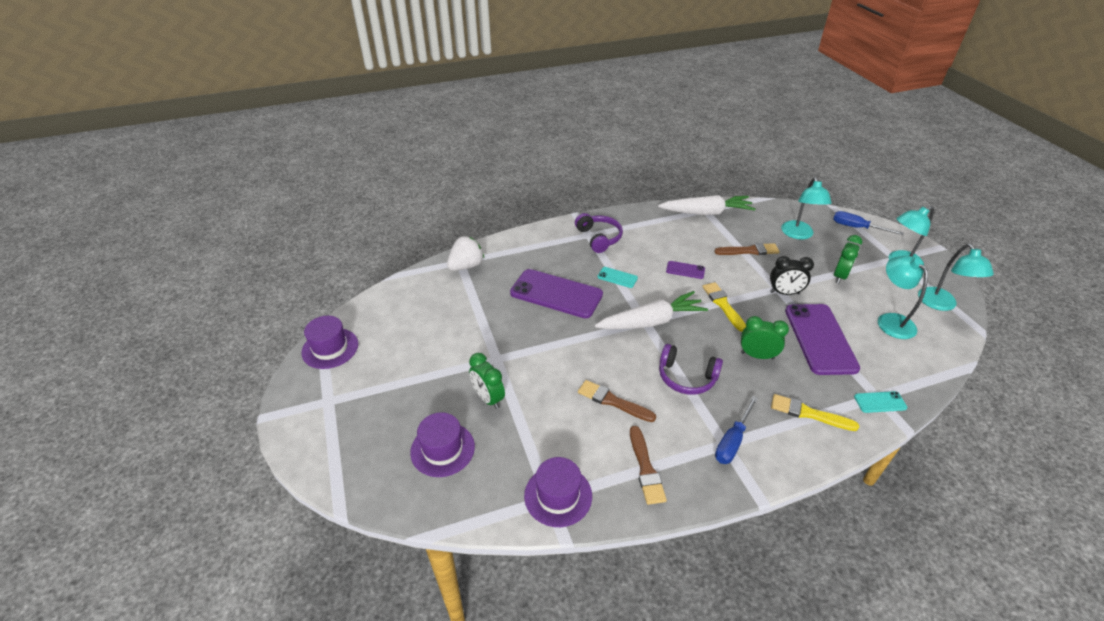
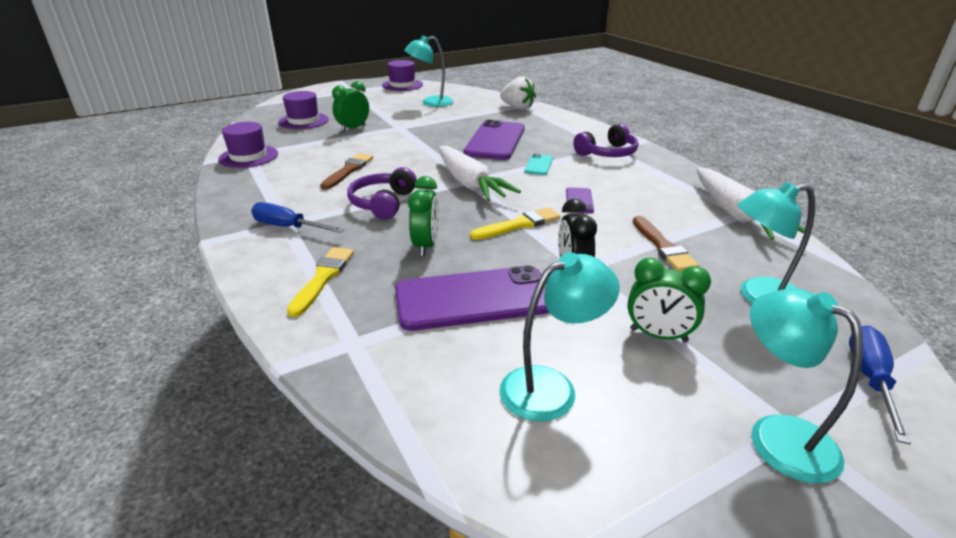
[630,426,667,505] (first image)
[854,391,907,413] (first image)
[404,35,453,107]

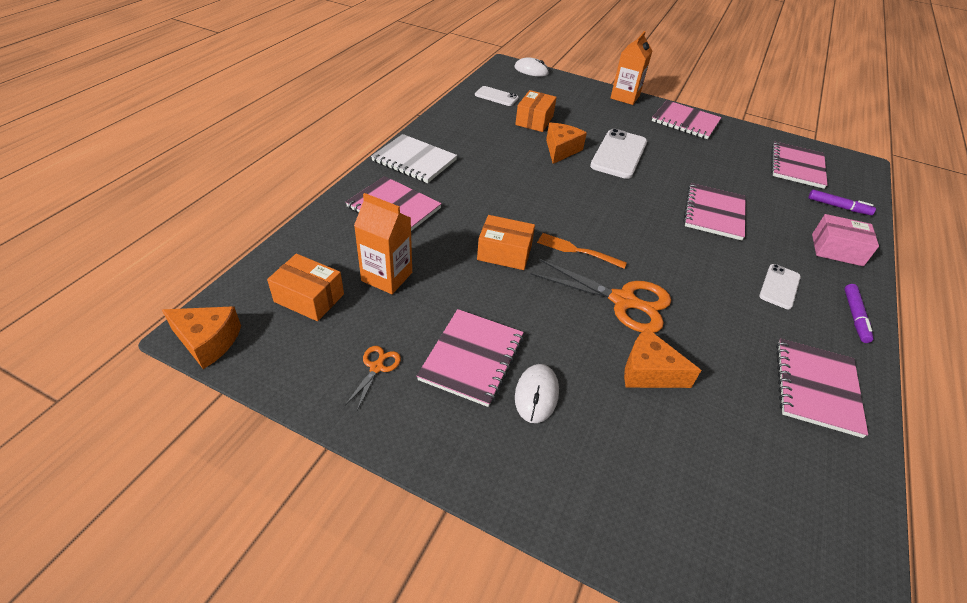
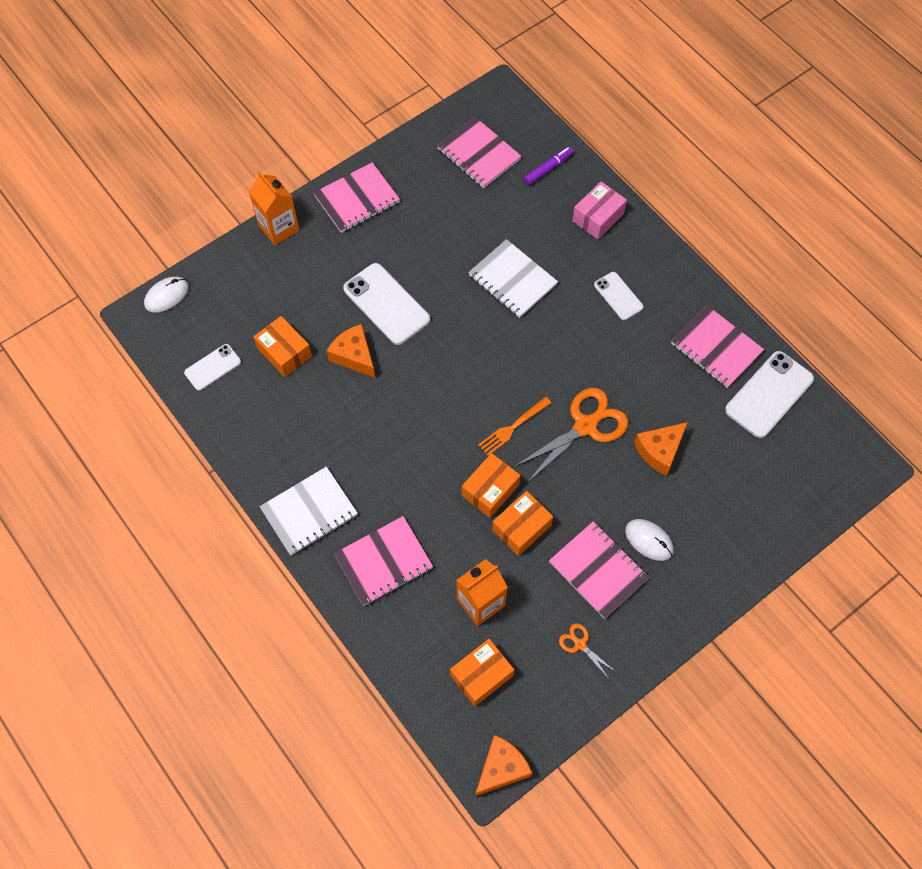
[845,284,873,343] (first image)
[492,491,553,556]
[725,351,814,438]
[468,239,558,318]

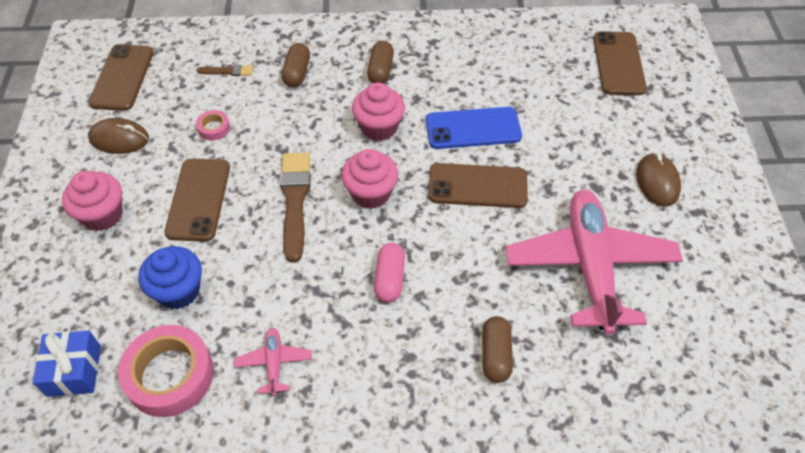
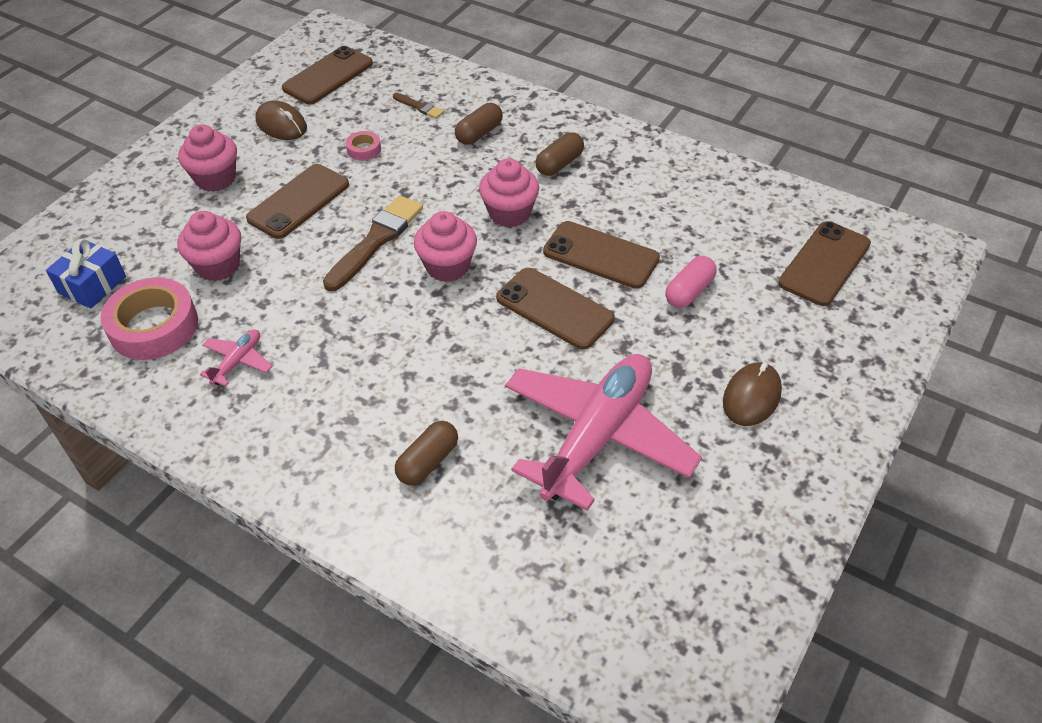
[665,256,717,308]
[177,211,241,281]
[543,221,660,289]

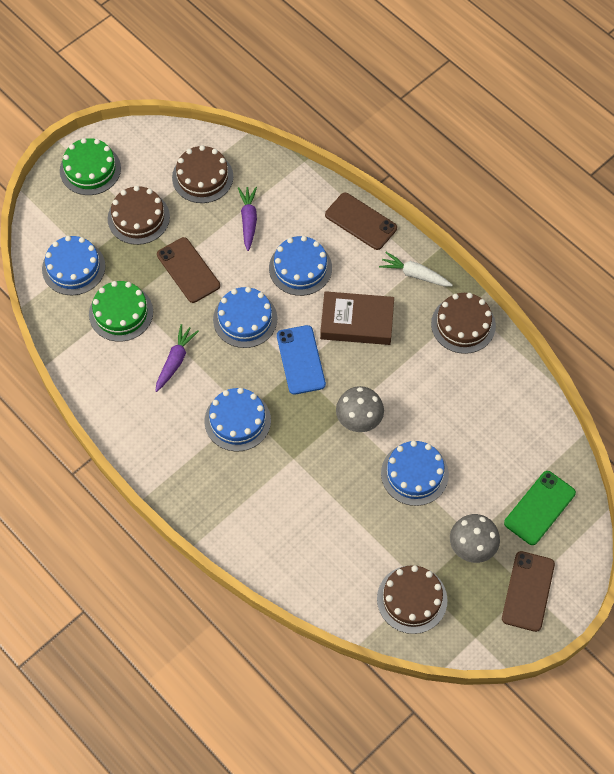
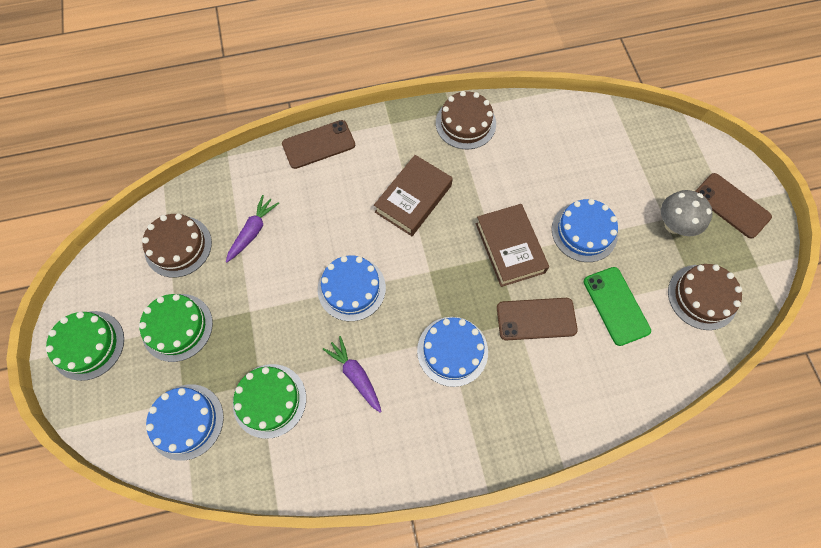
[269,236,332,296] (first image)
[277,325,326,395] (first image)
[379,252,453,286] (first image)
[497,298,578,340]
[584,267,651,346]
[476,204,549,287]
[139,294,213,362]
[226,195,279,262]

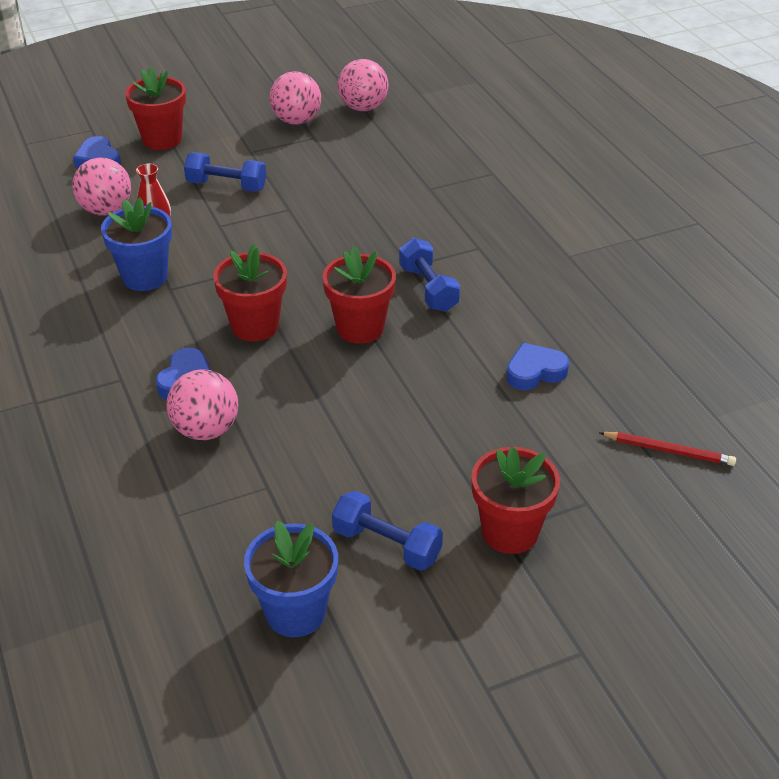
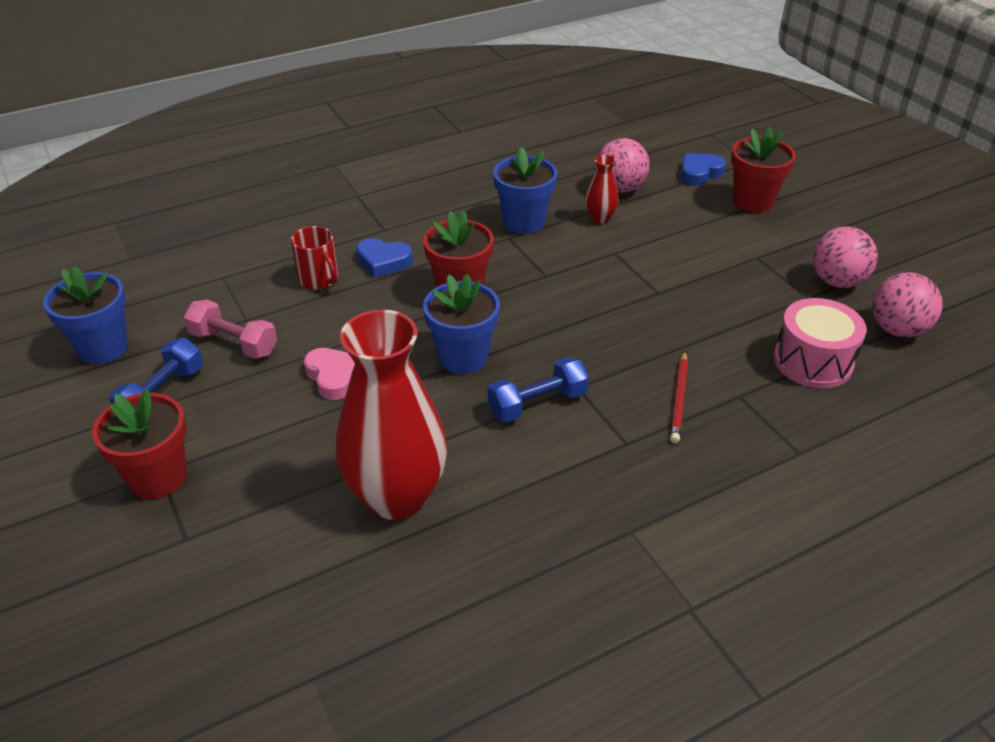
[184,152,266,192] (first image)
[184,300,277,359]
[304,348,355,400]
[774,298,866,388]
[670,351,688,443]
[291,226,338,290]
[336,309,447,520]
[423,274,500,374]

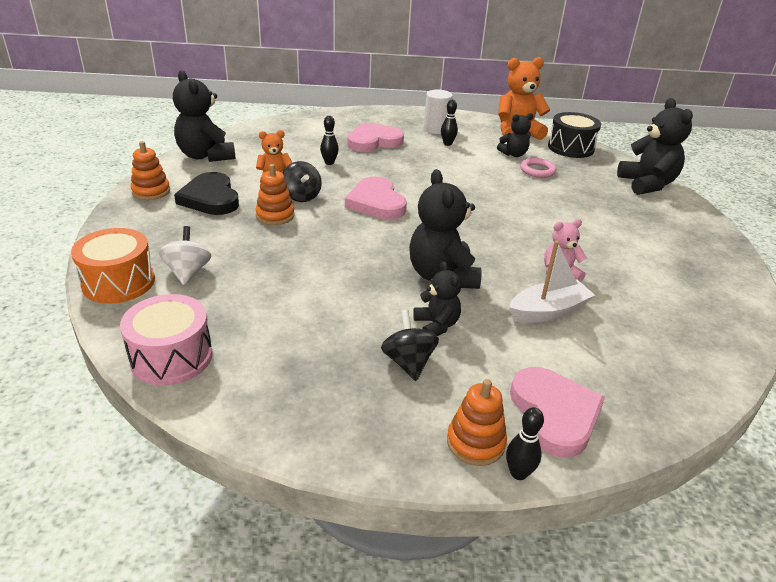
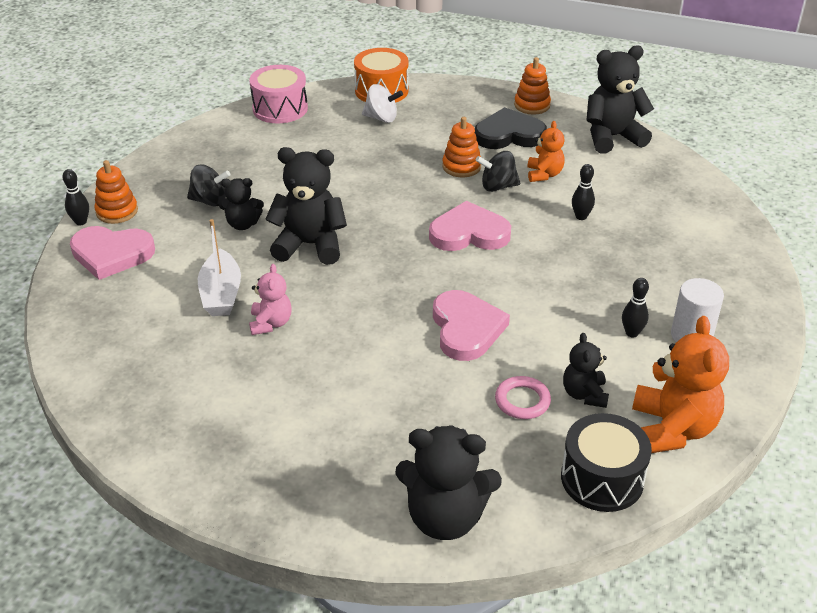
[433,290,510,361]

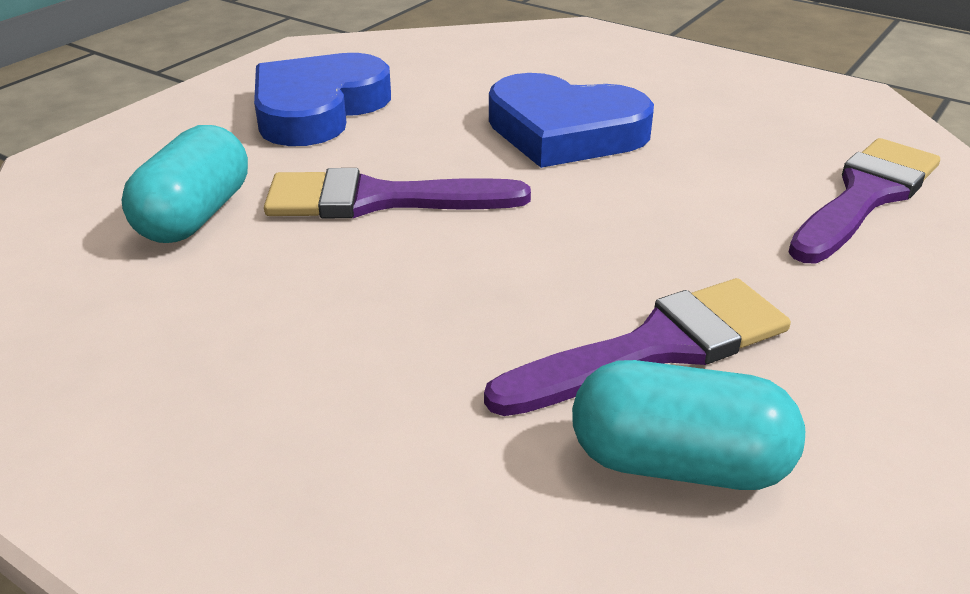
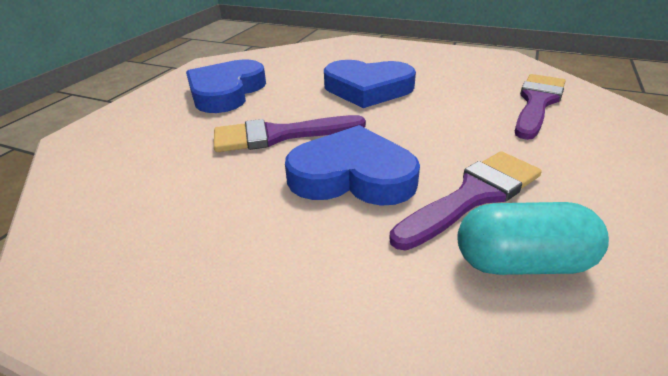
[122,125,248,243] (first image)
[285,125,420,206]

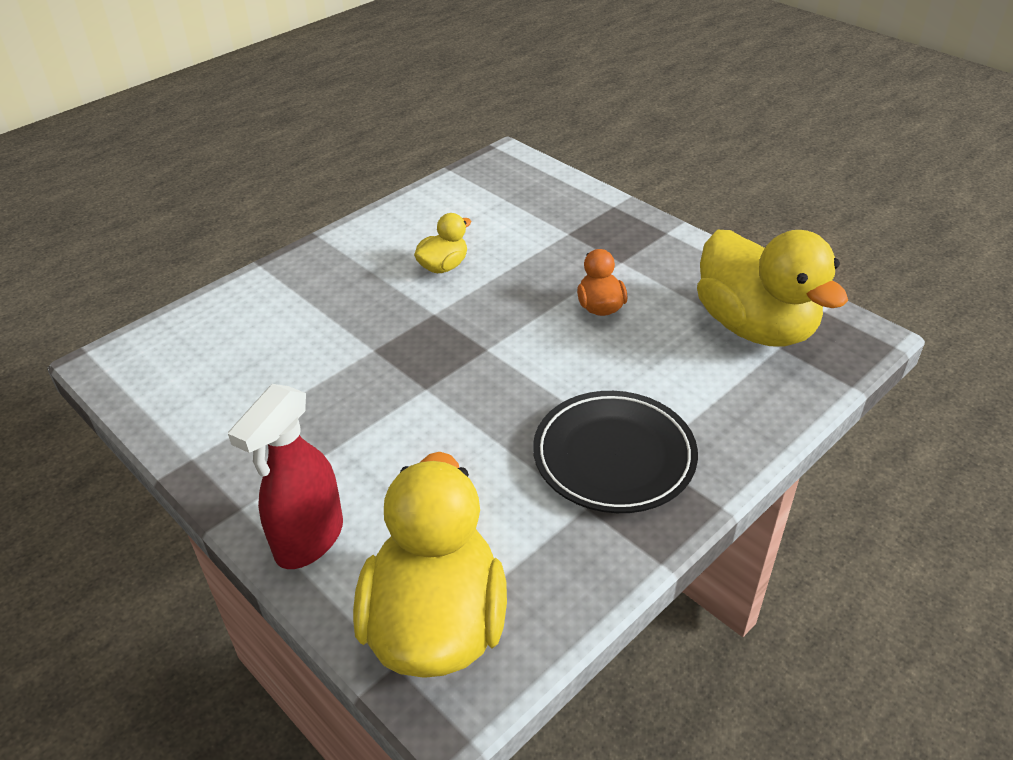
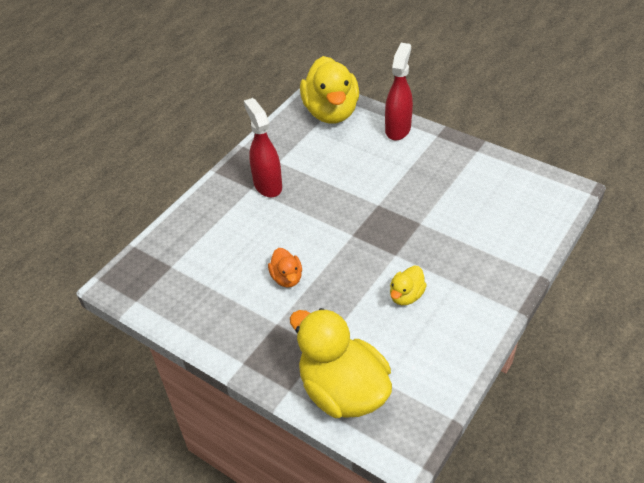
[290,308,392,418]
[244,98,282,197]

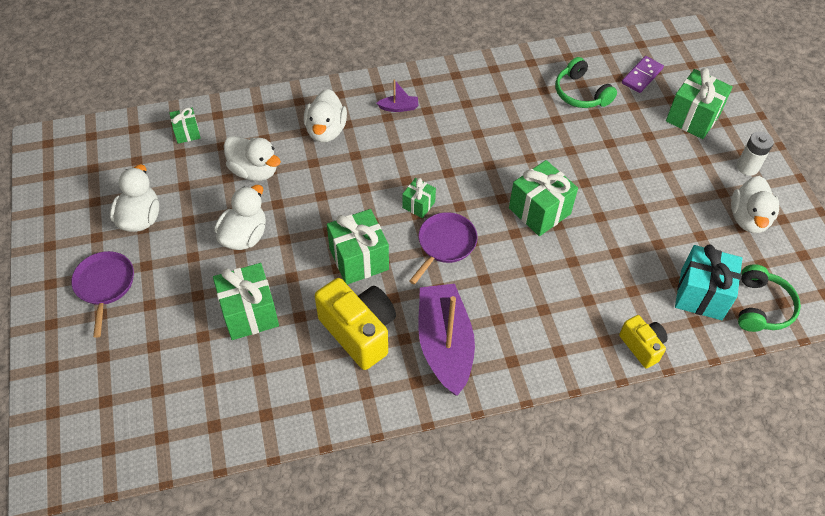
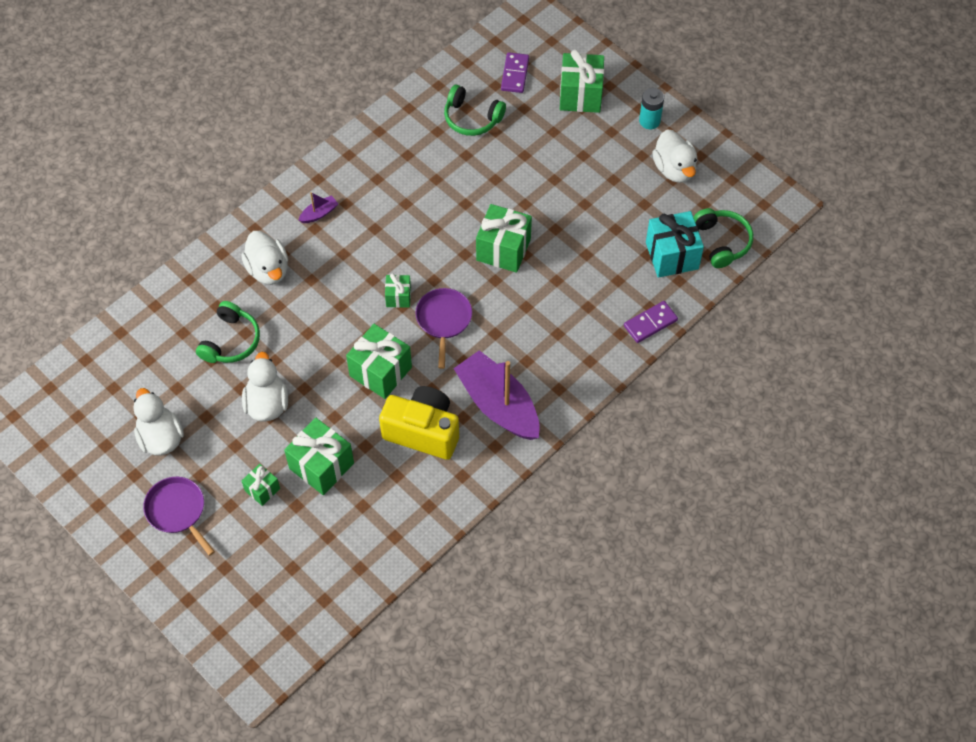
[242,464,280,506]
[196,301,260,363]
[624,301,678,343]
[639,88,664,129]

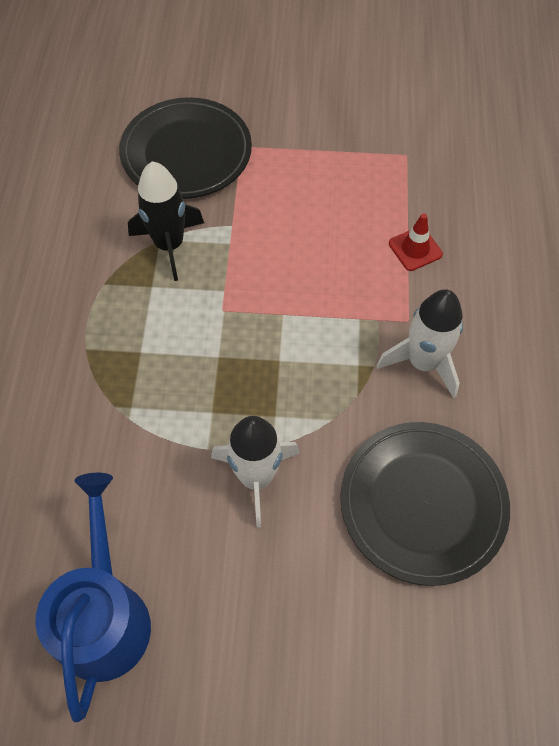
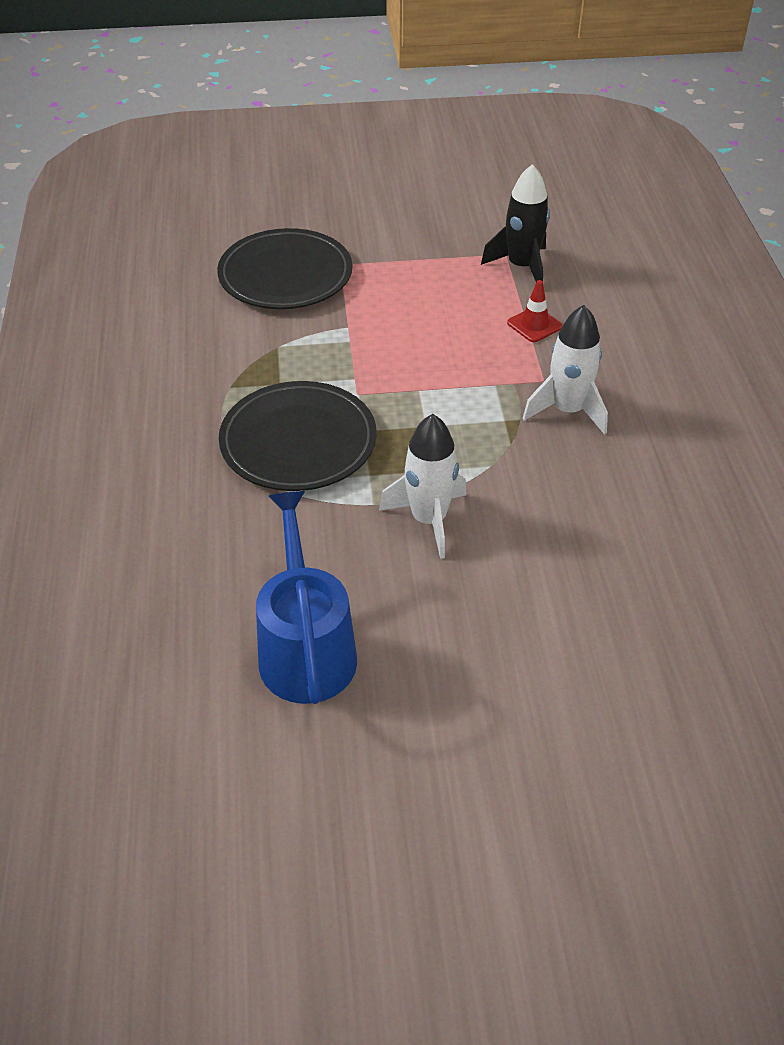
[481,164,550,282]
[219,381,377,491]

